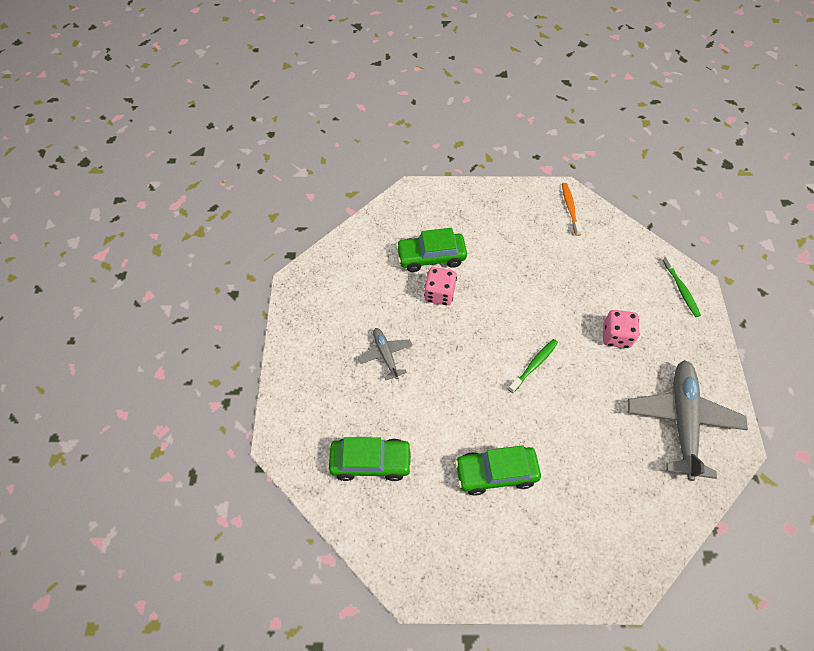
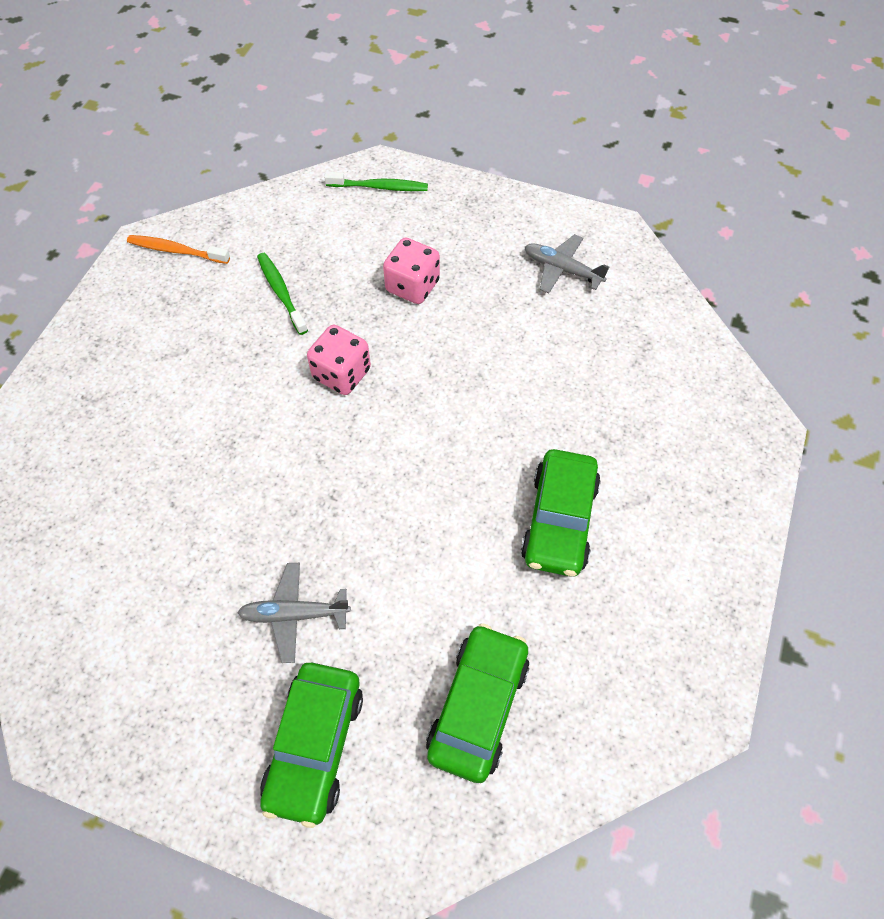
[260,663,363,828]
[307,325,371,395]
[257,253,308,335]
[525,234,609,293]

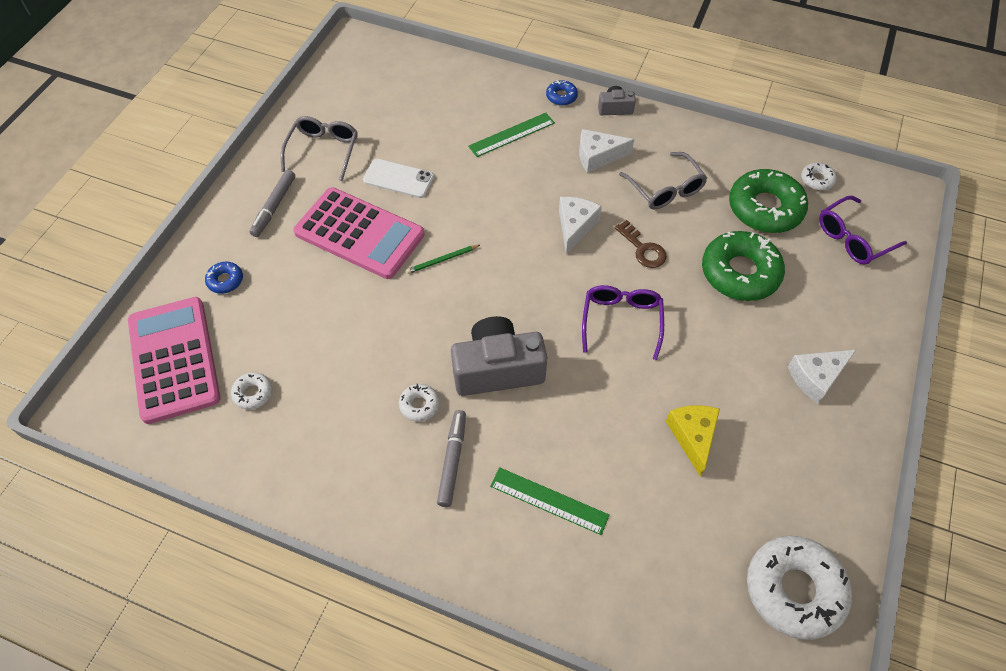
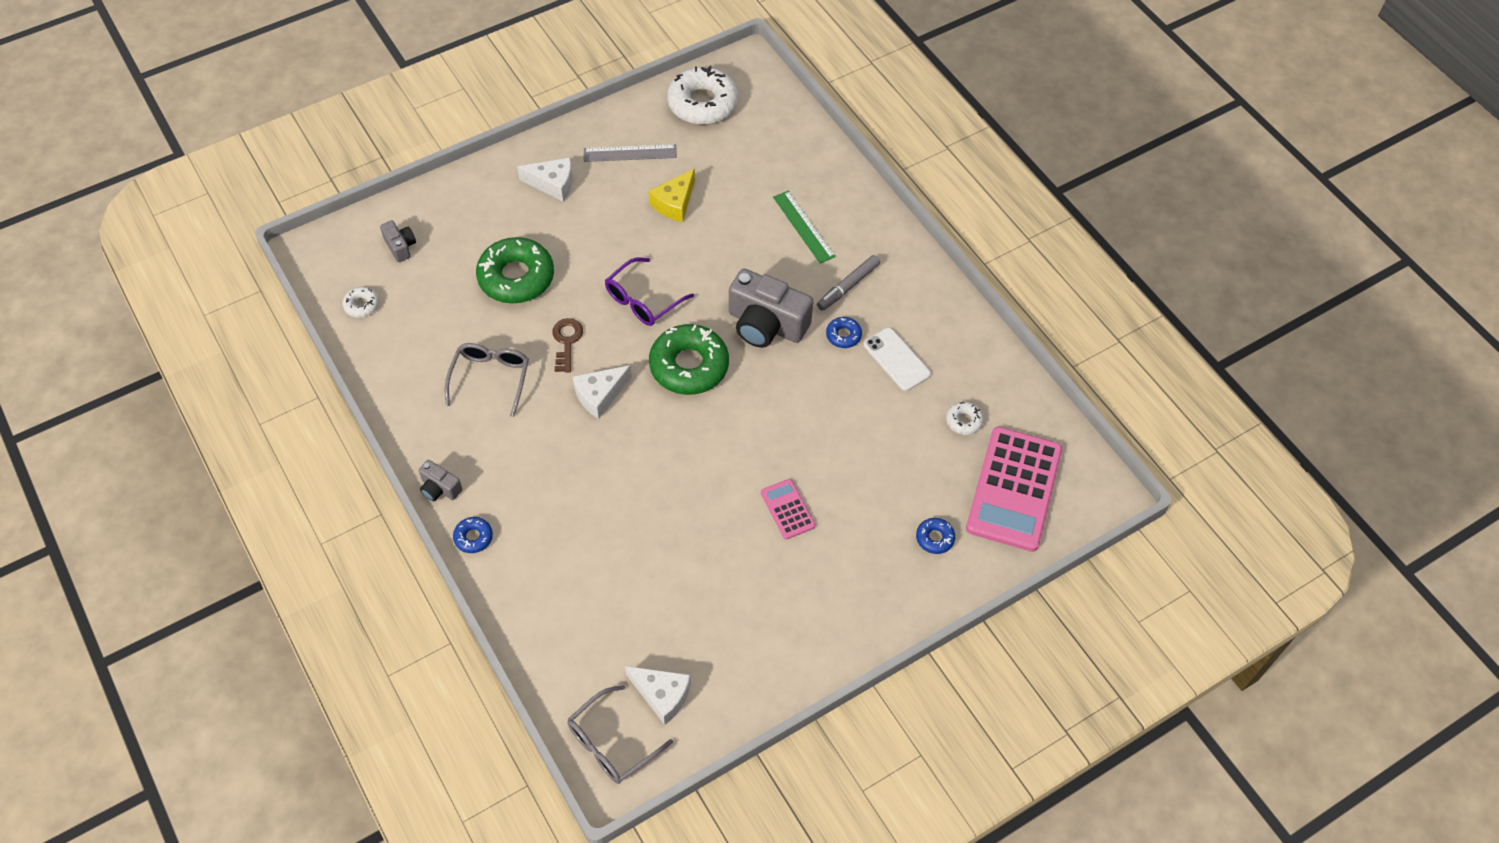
[250,170,295,237] (first image)
[406,245,480,274] (first image)
[468,113,555,157] (first image)
[584,144,677,162]
[567,685,673,784]
[864,328,931,391]
[625,666,691,725]
[649,324,729,395]
[380,220,416,262]
[826,317,862,348]
[761,479,816,540]

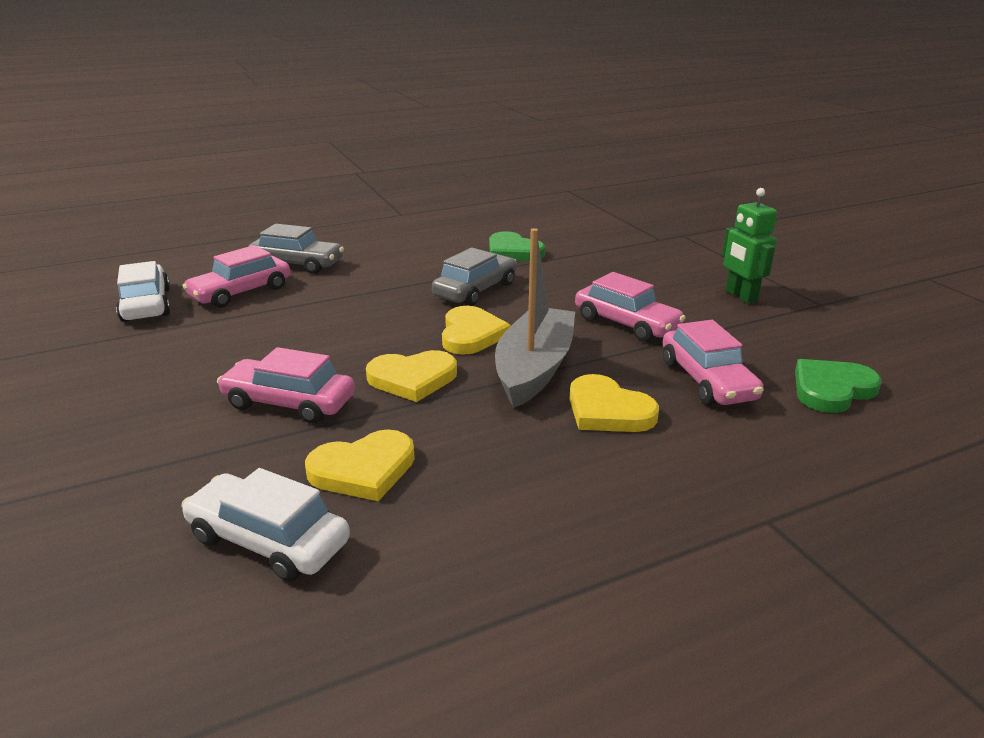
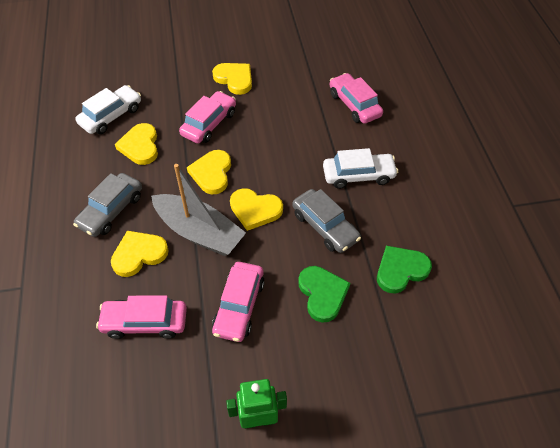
[212,63,252,95]
[323,148,398,189]
[73,173,142,237]
[298,266,350,323]
[212,262,265,342]

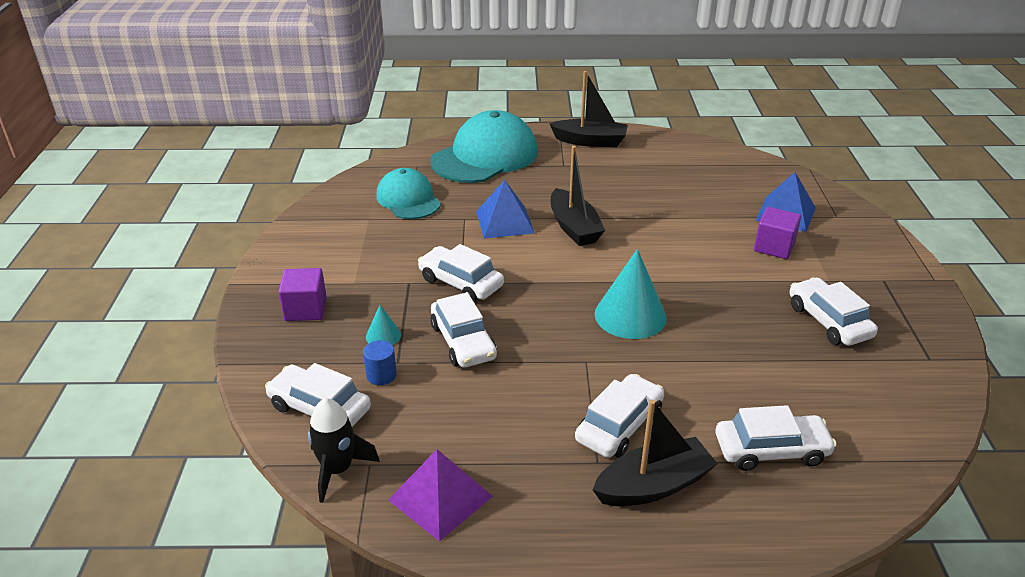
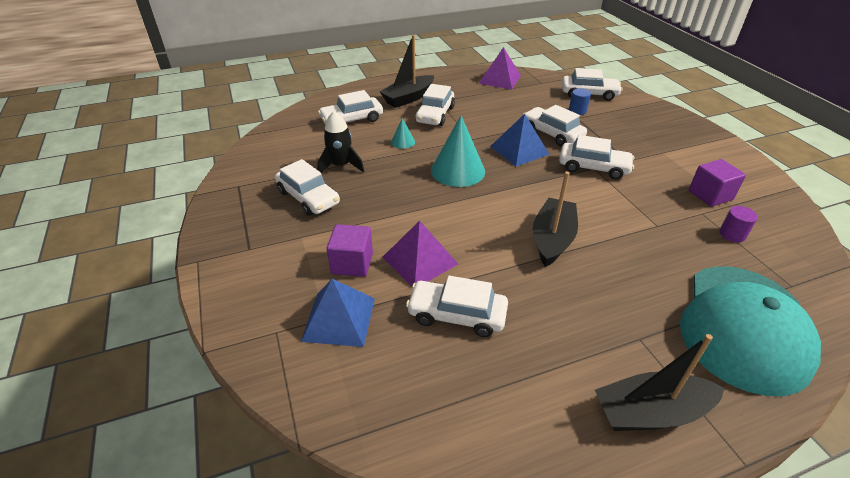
[382,220,458,286]
[406,276,508,337]
[689,159,746,207]
[317,111,364,173]
[391,118,415,149]
[490,114,550,166]
[719,206,758,242]
[533,171,578,267]

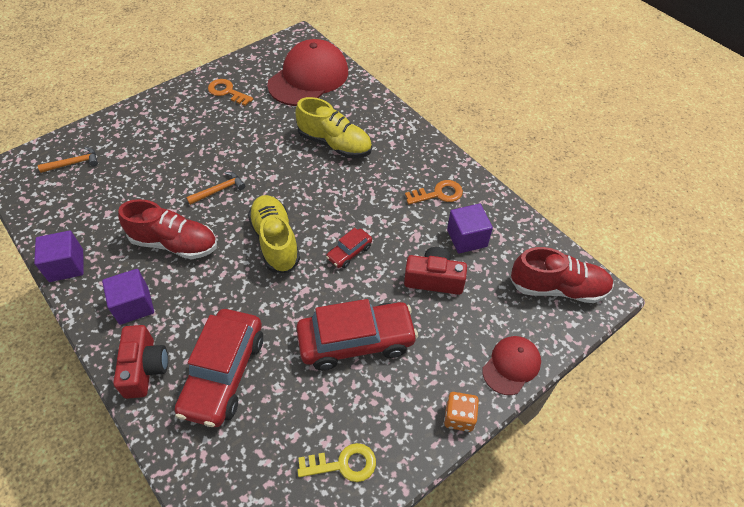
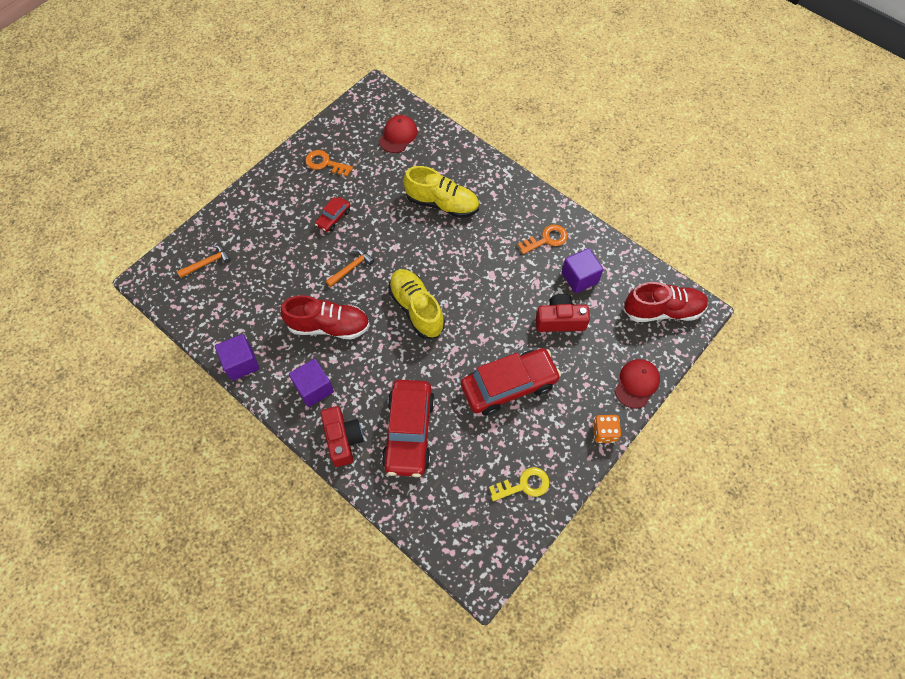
[315,197,351,232]
[379,115,418,153]

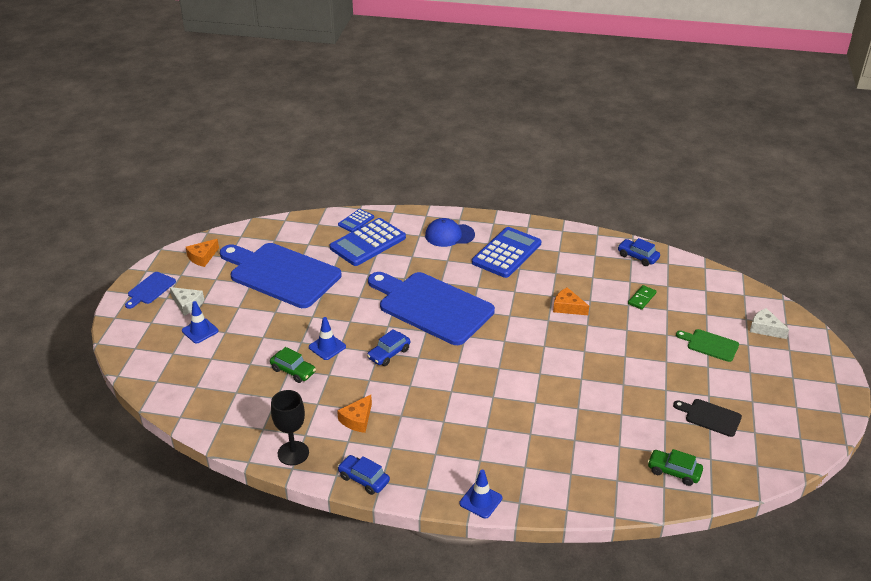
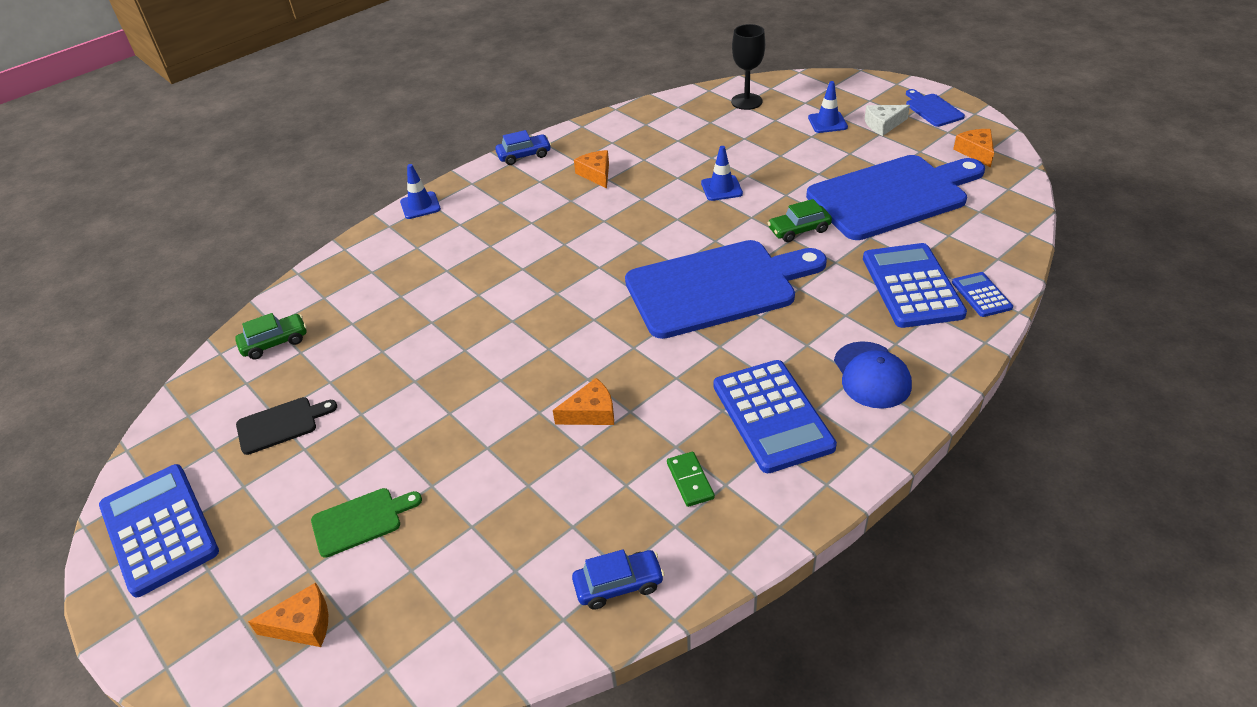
[367,329,410,366] (first image)
[99,464,219,597]
[768,199,832,242]
[731,24,765,110]
[667,452,715,507]
[248,583,328,647]
[834,341,912,409]

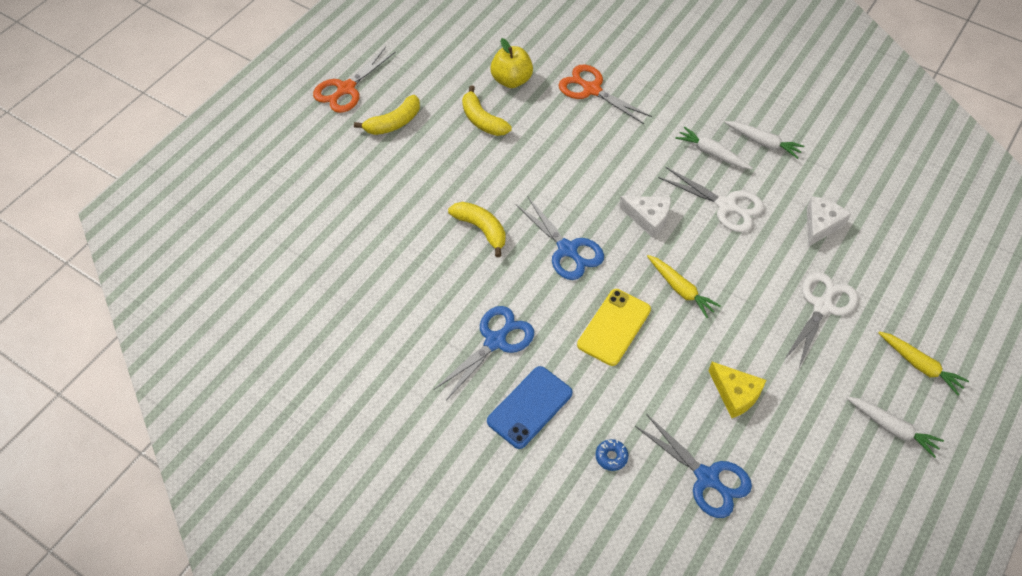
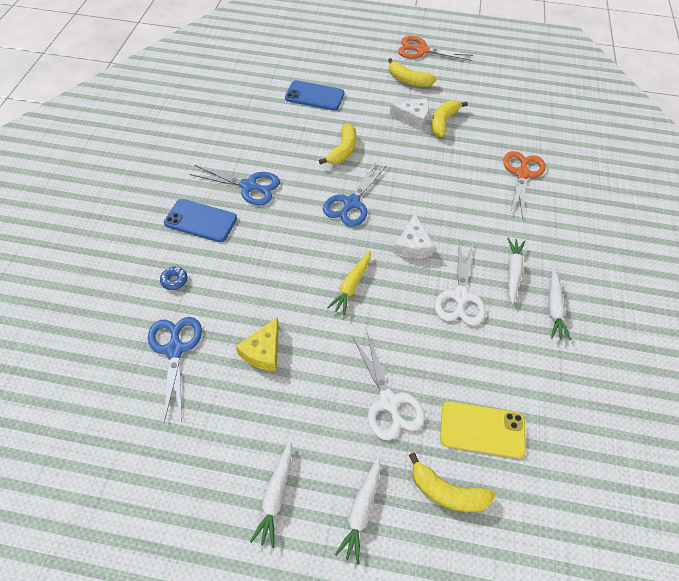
[490,38,533,88] (first image)
[285,80,345,111]
[409,453,495,512]
[440,401,526,458]
[389,98,429,130]
[335,456,381,564]
[148,317,202,422]
[353,332,425,440]

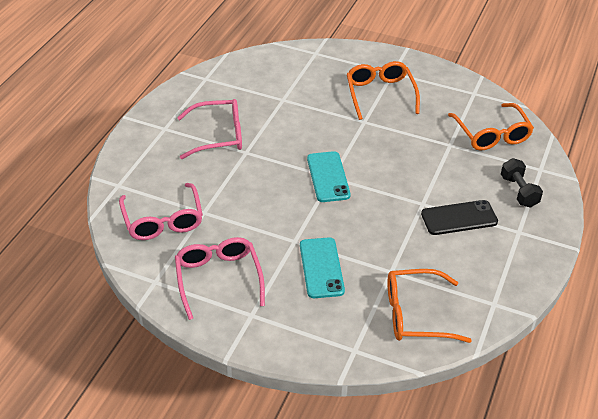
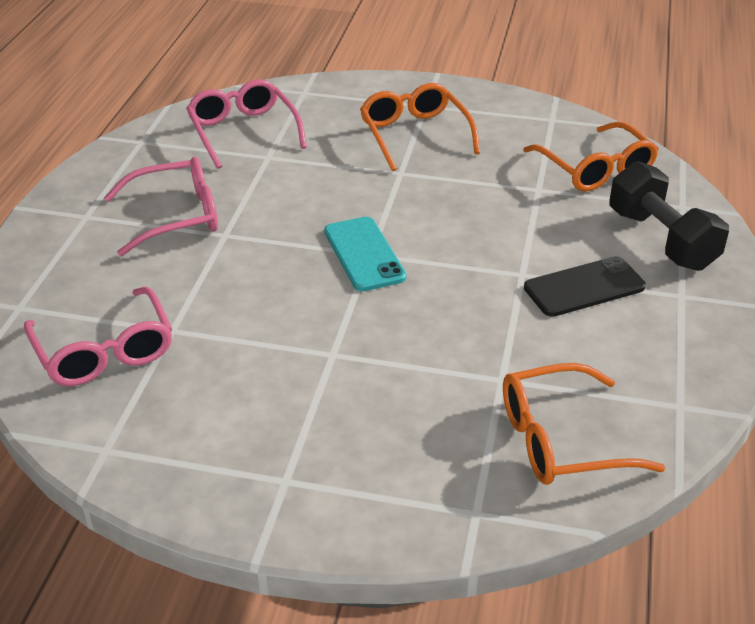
[300,237,345,298] (first image)
[186,79,307,169]
[609,161,729,271]

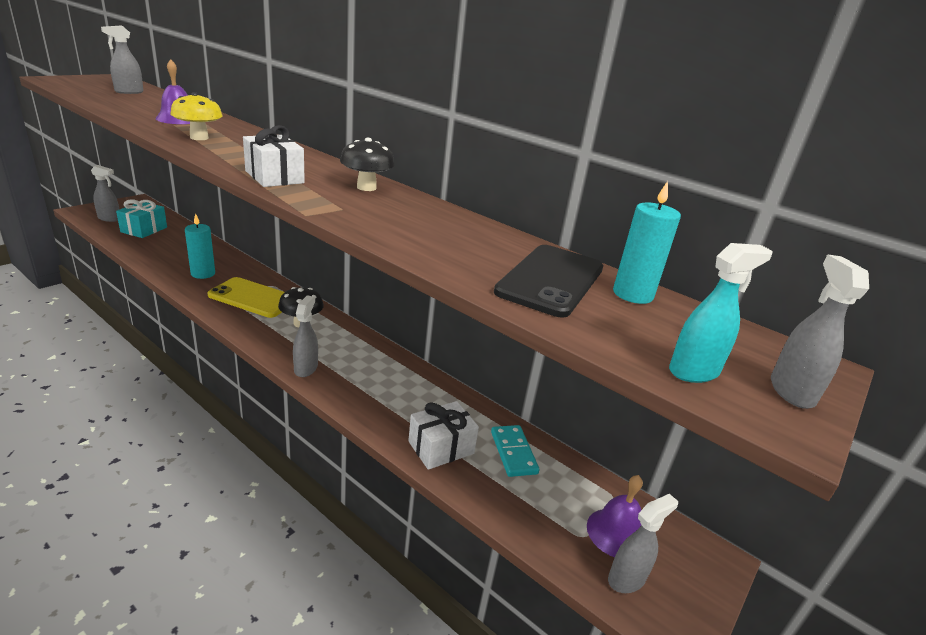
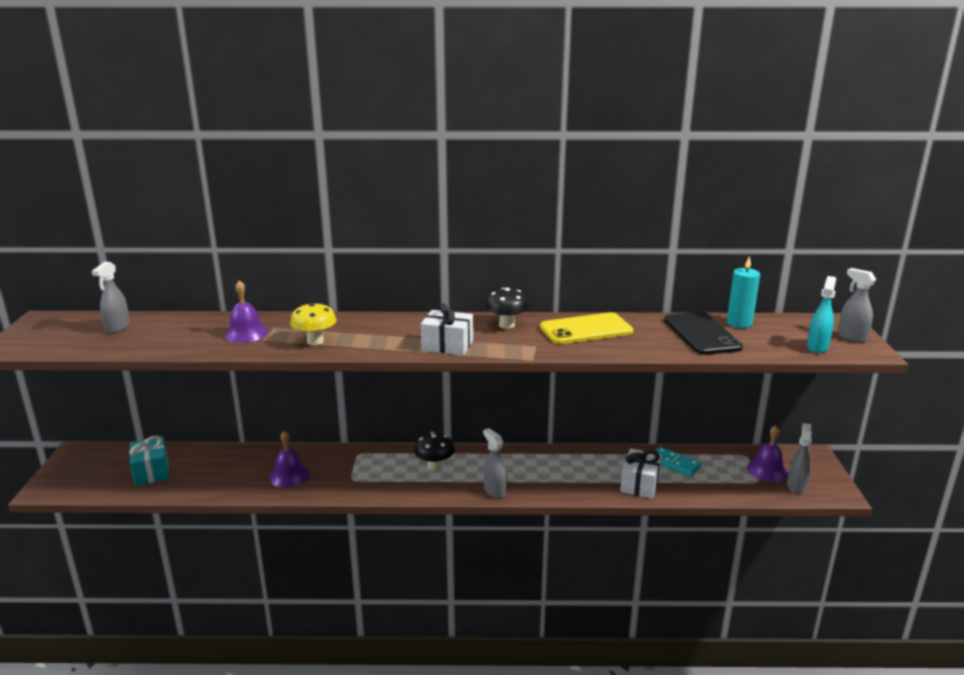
[91,165,119,222] (first image)
[540,312,633,344]
[269,431,310,488]

